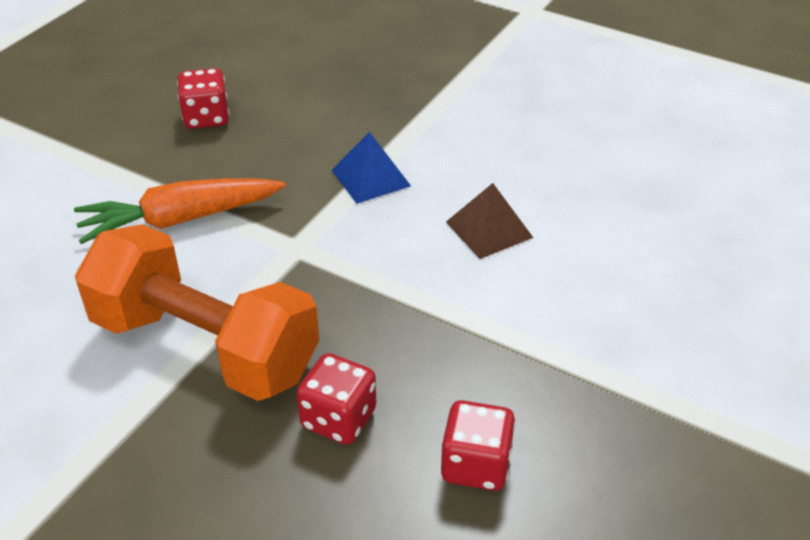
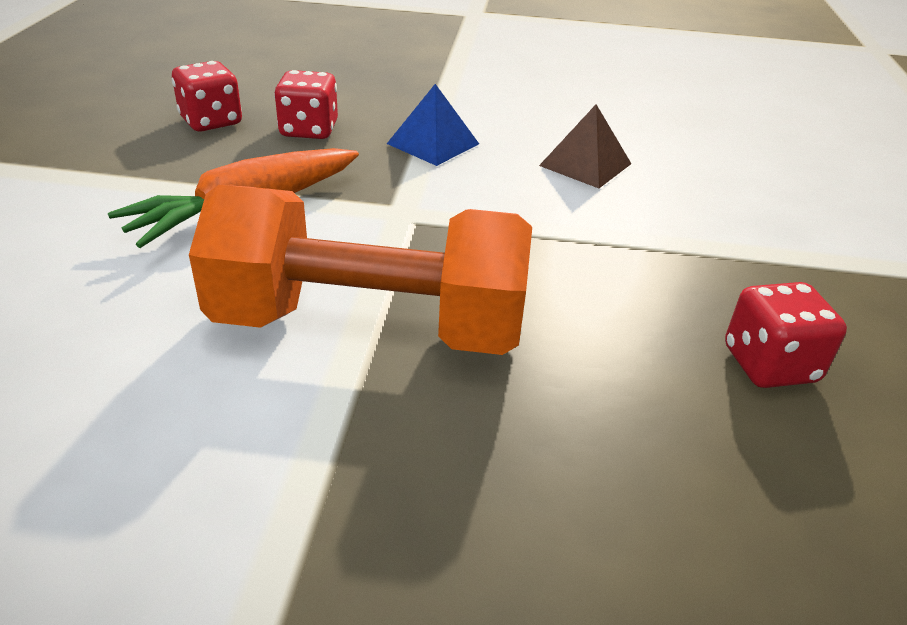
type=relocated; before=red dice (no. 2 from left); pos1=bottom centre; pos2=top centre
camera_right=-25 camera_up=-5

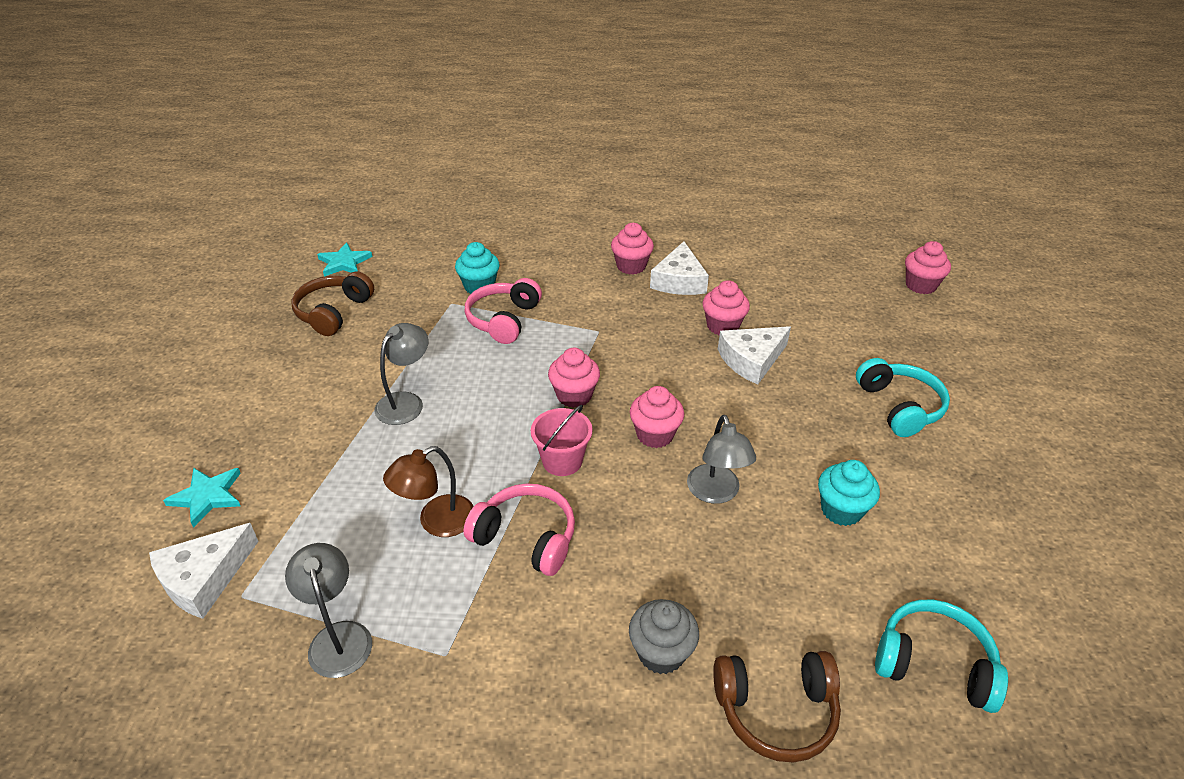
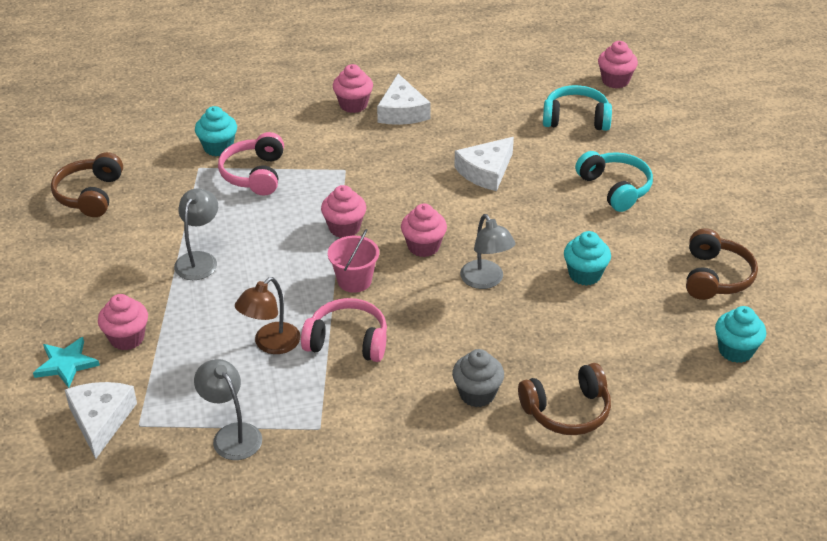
type=spun; before=white cheese (no. 1 from left); pos1=bottom left; pos2=bottom left; turn=150
type=relocated; before=pink cupcake (no. 4 from left in the first image); after=pink cupcake (no. 1 from left); pos1=centre; pos2=middle left
type=relocated; before=turquoise headphones (no. 2 from left in the first image); after=turquoise headphones (no. 1 from left); pos1=bottom right; pos2=top right
type=appeared; after=brown headphones (no. 3 from left); pos2=middle right
type=appeared; after=turquoise cupcake (no. 3 from left); pos2=middle right
type=missing; before=turquoise star (no. 2 from left); pos1=middle left
camera_right=-15 camera_up=0

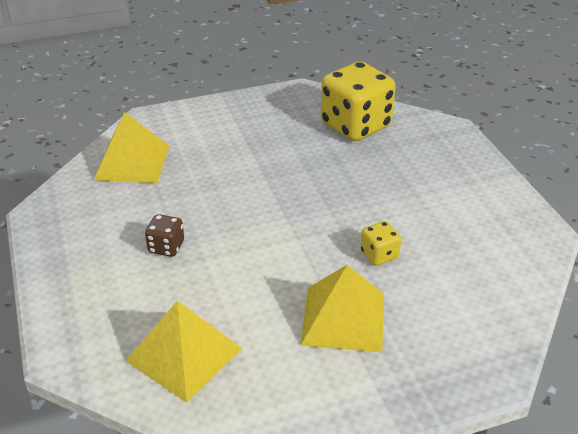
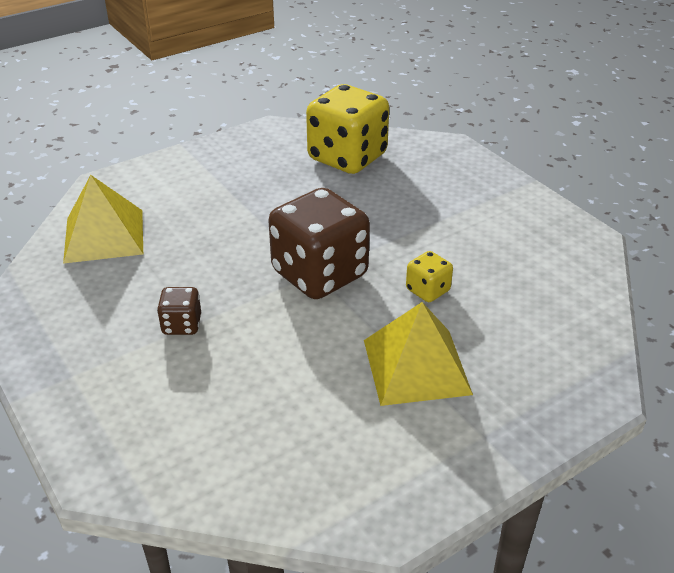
type=appeared; after=brown dice (no. 2 from left); pos2=centre
type=missing; before=yellow pyramid (no. 2 from left); pos1=bottom left
camera_right=-15 camera_up=0

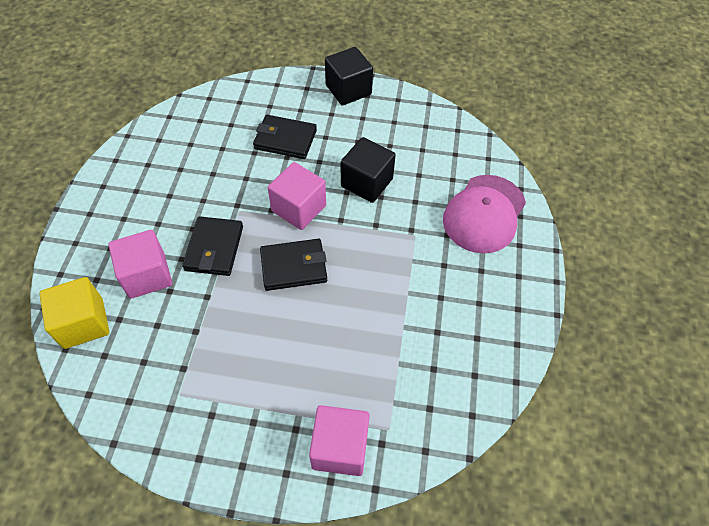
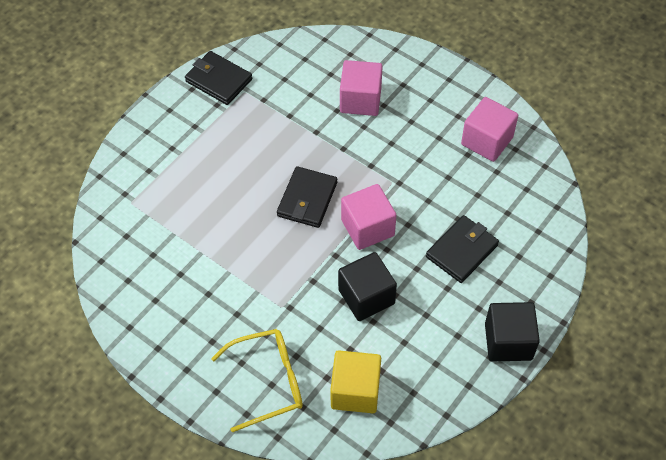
type=relocated; before=black wallet (no. 1 from left); pos1=middle left; pos2=top left
type=exchanged; before=pink cap; after=yellow glasses; pos1=middle right; pos2=bottom centre
type=relocated; before=yellow cube; pos1=middle left; pos2=bottom centre
type=relocated; before=pink cube (no. 3 from left); pos1=bottom centre; pos2=top right
camera_right=120 camera_up=0

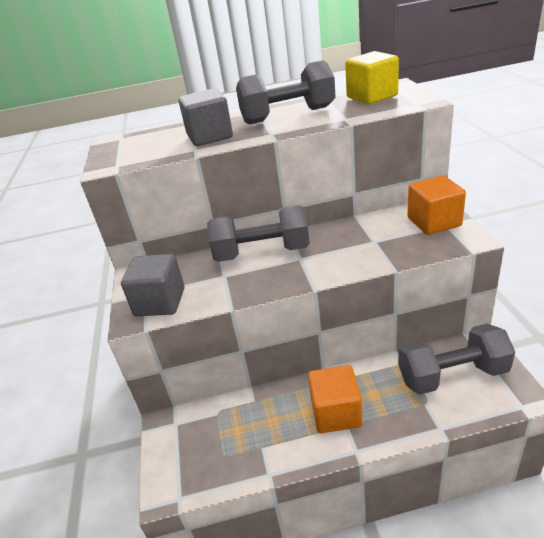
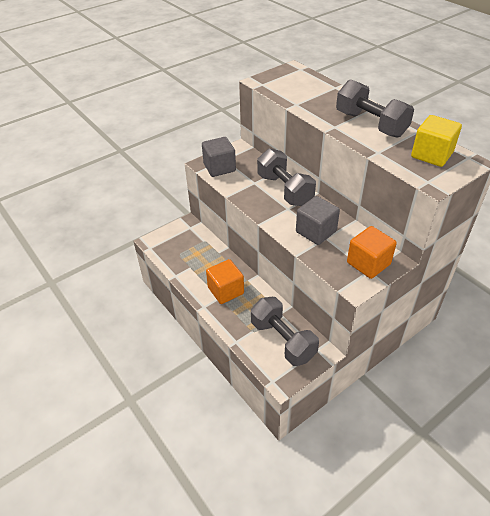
type=relocated; before=grey cube (no. 2 from left); pos1=top centre; pos2=centre
camera_right=60 camera_up=10

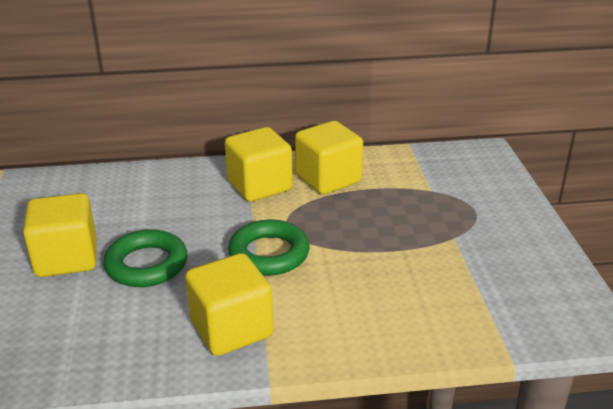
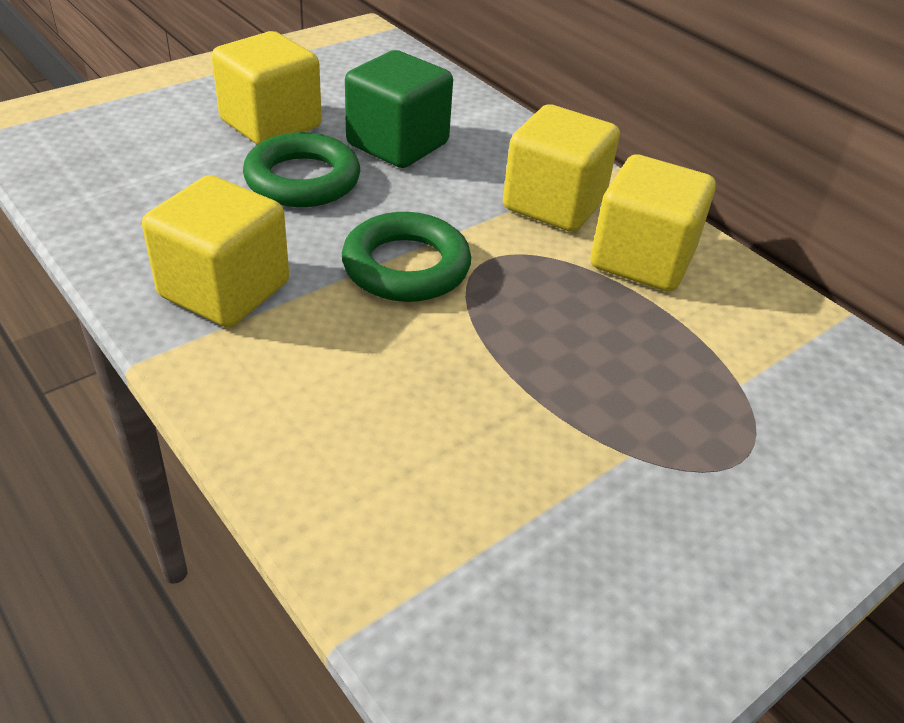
type=appeared; after=green cube; pos2=top centre
camera_right=55 camera_up=10

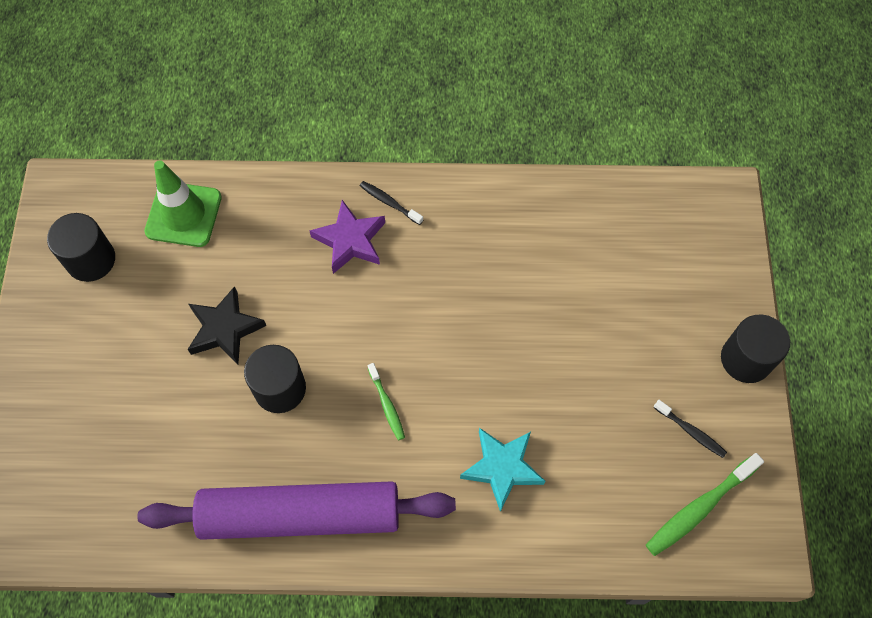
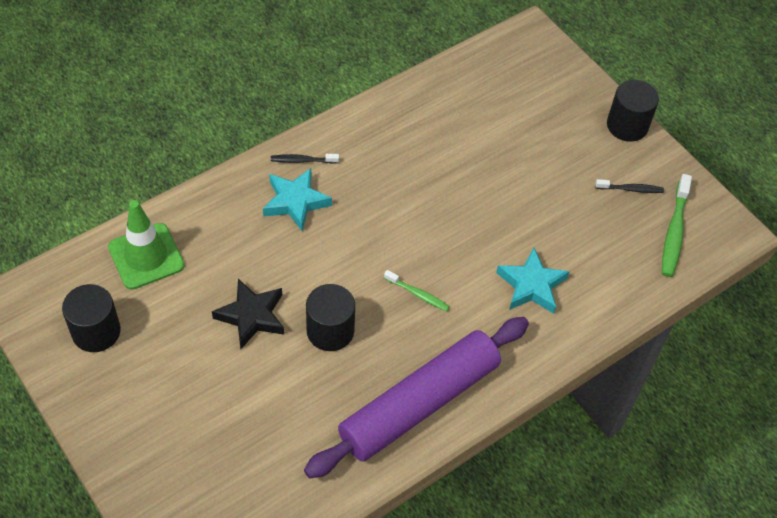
type=colour; before=purple star; after=turquoise star (no. 1 from left); pos1=centre; pos2=centre
camera_right=-40 camera_up=-10

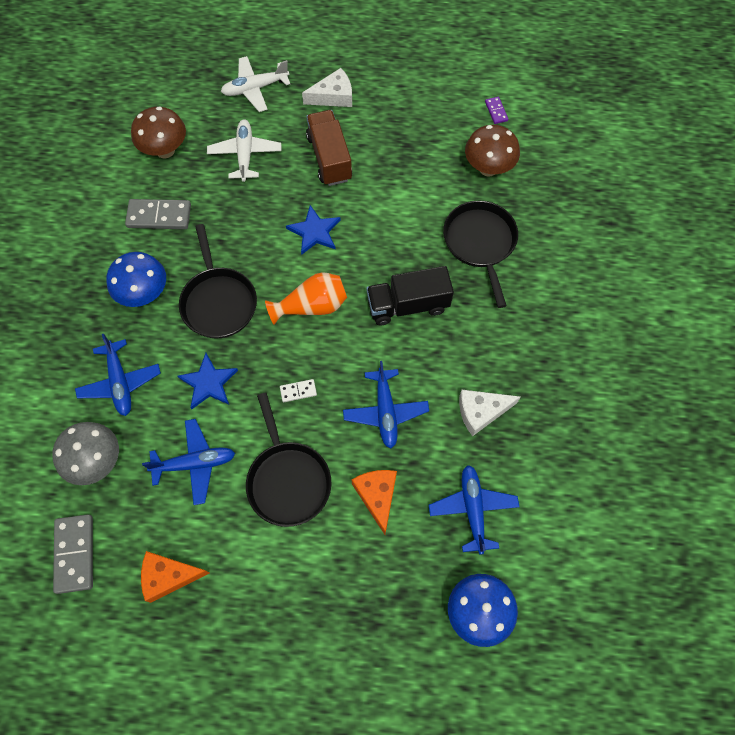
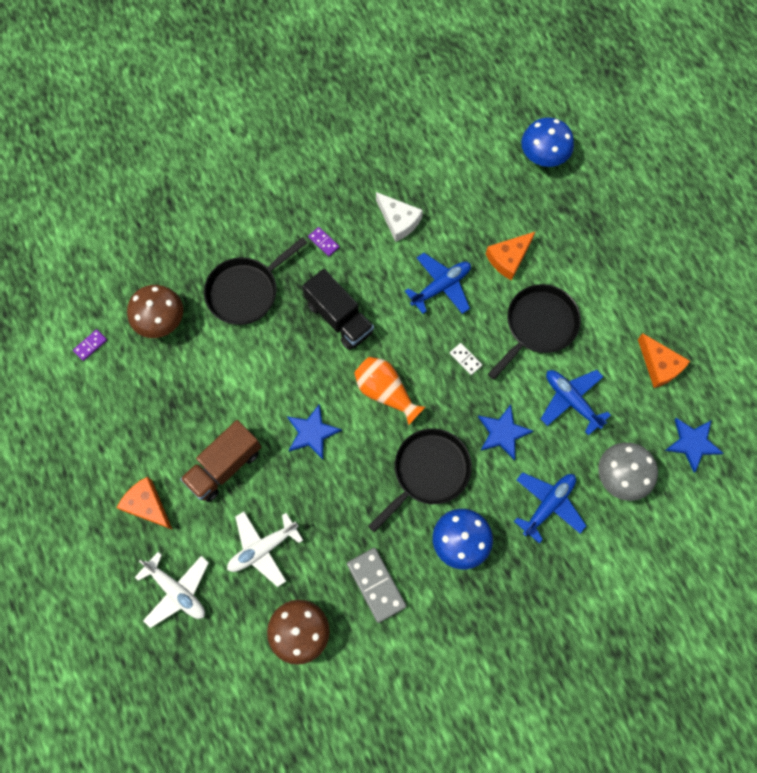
type=colour; before=white cheese (no. 1 from left); after=orange cheese (no. 1 from left); pos1=top centre; pos2=middle left
type=appeared; after=purple domino (no. 2 from left); pos2=top centre
type=exchanged; before=grey domino (no. 1 from left); after=blue star (no. 3 from left); pos1=bottom left; pos2=middle right
type=missing; before=blue plane (no. 4 from left); pos1=bottom centre
camera_right=-120 camera_up=5

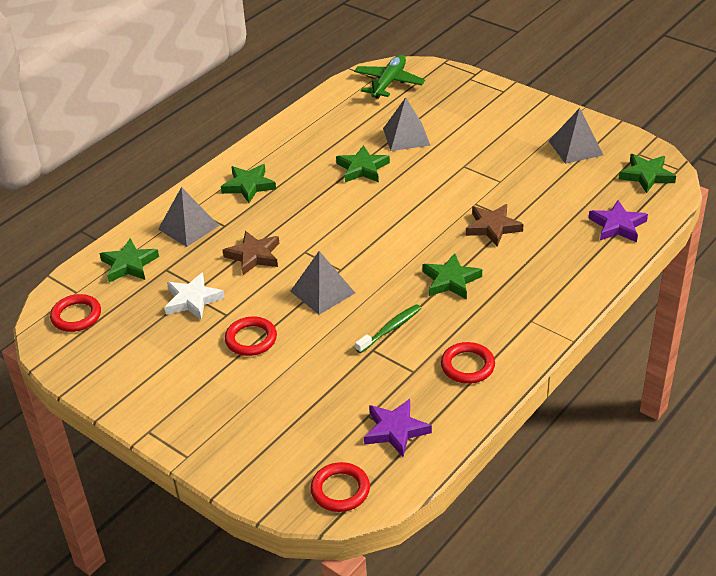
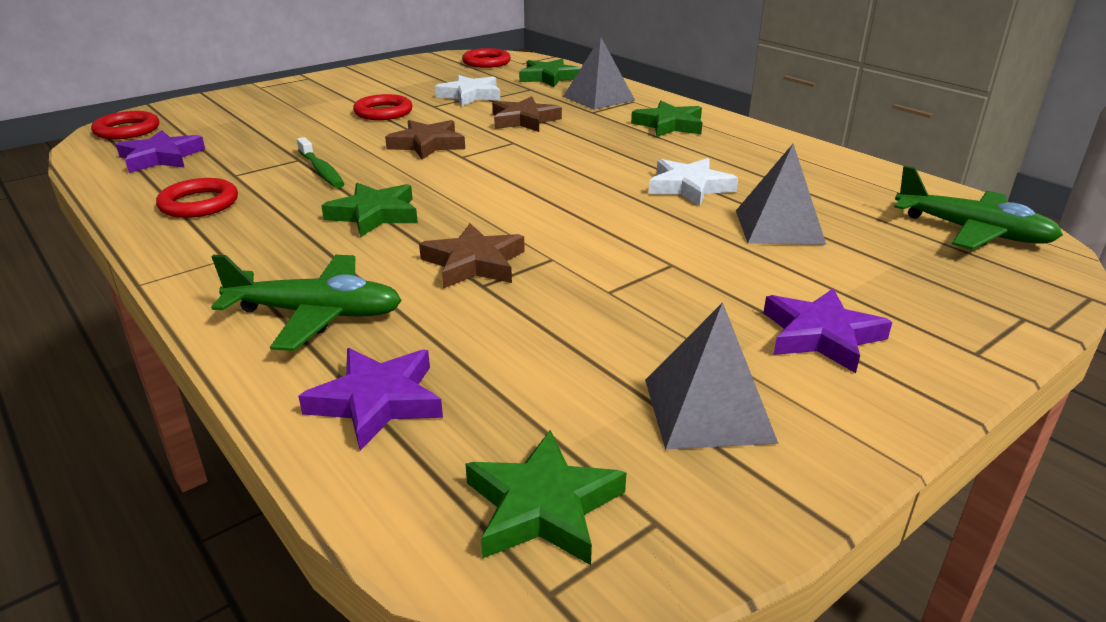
type=appeared; after=green plane (no. 1 from left); pos2=middle left
type=exchanged; before=grey pyramid (no. 2 from left); after=brown star (no. 1 from left); pos1=centre; pos2=top centre
type=colour; before=green star (no. 3 from left); after=white star (no. 2 from left); pos1=top centre; pos2=top centre
type=appeared; after=purple star (no. 3 from left); pos2=middle right
camera_right=100 camera_up=-10

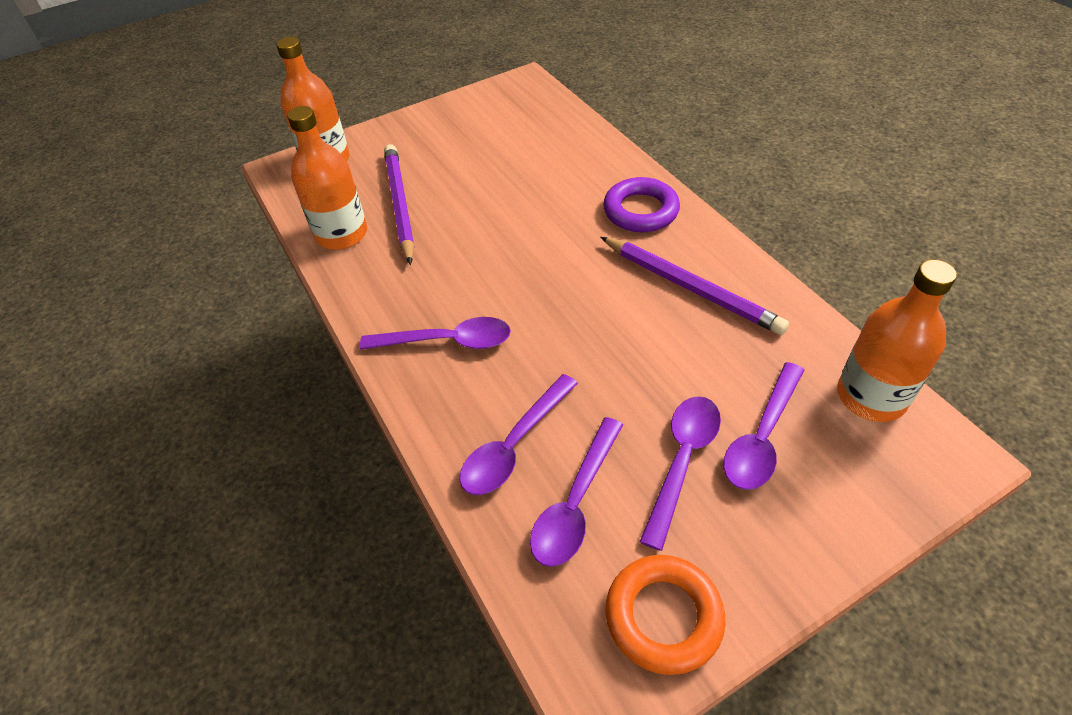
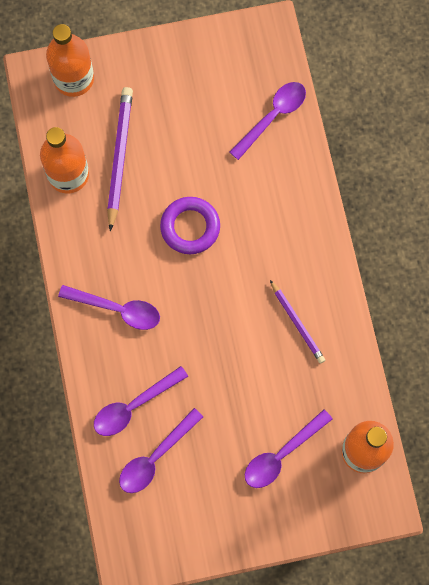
type=relocated; before=purple ring; pos1=top centre; pos2=centre
type=relocated; before=purple spoon (no. 4 from left); pos1=centre; pos2=top centre
type=size; before=purple pencil (no. 2 from left); pos1=centre; pos2=middle right; scale=0.63
type=missing; before=orange ring; pos1=bottom centre
camera_right=15 camera_up=25

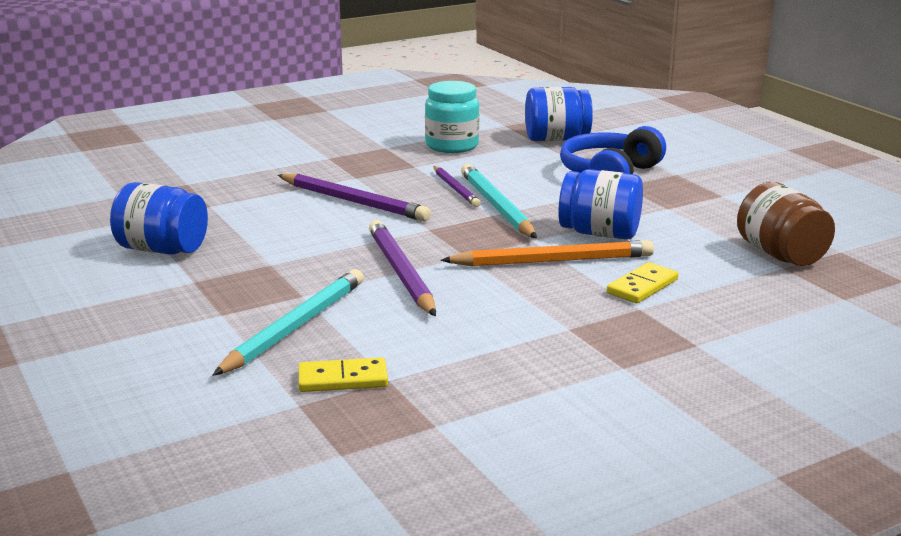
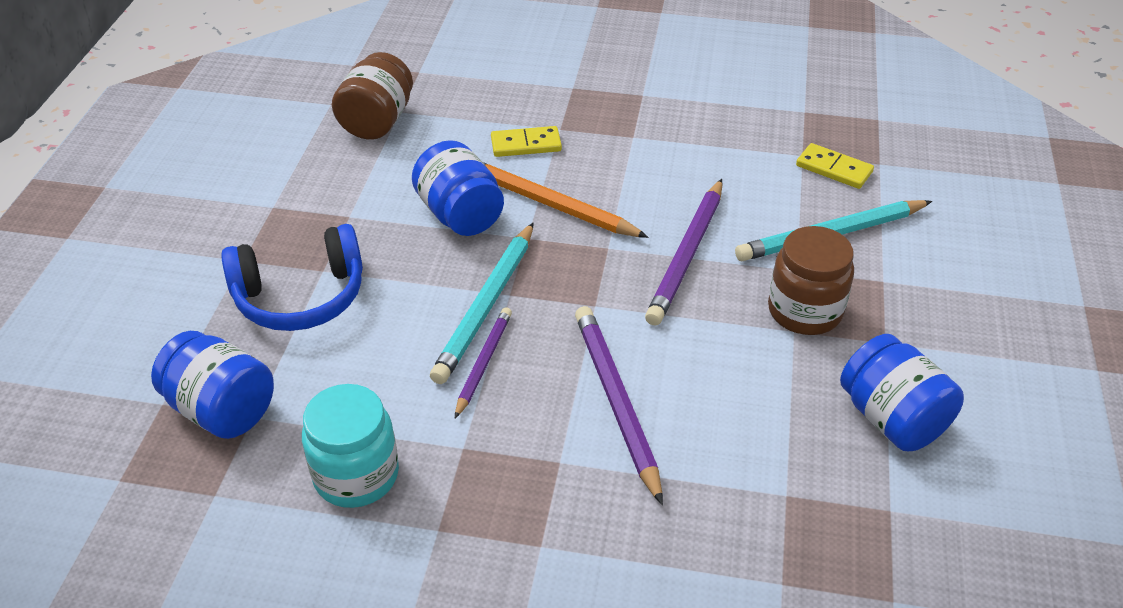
type=appeared; after=brown jar (no. 2 from left); pos2=middle right
camera_right=-140 camera_up=20

